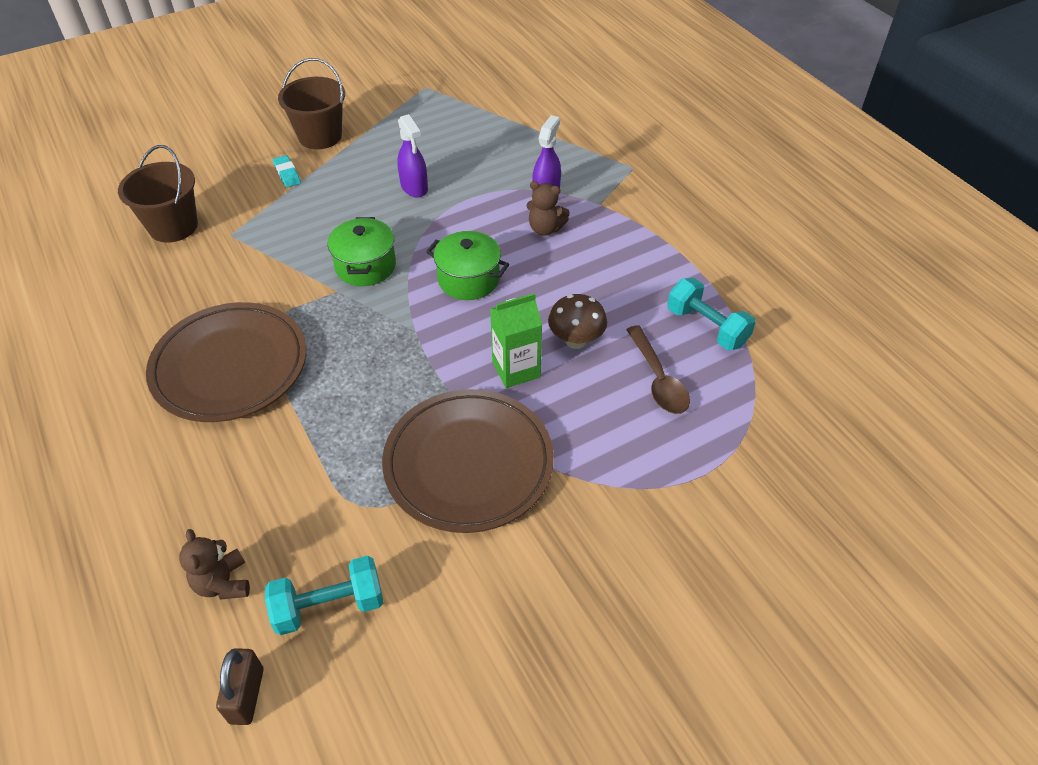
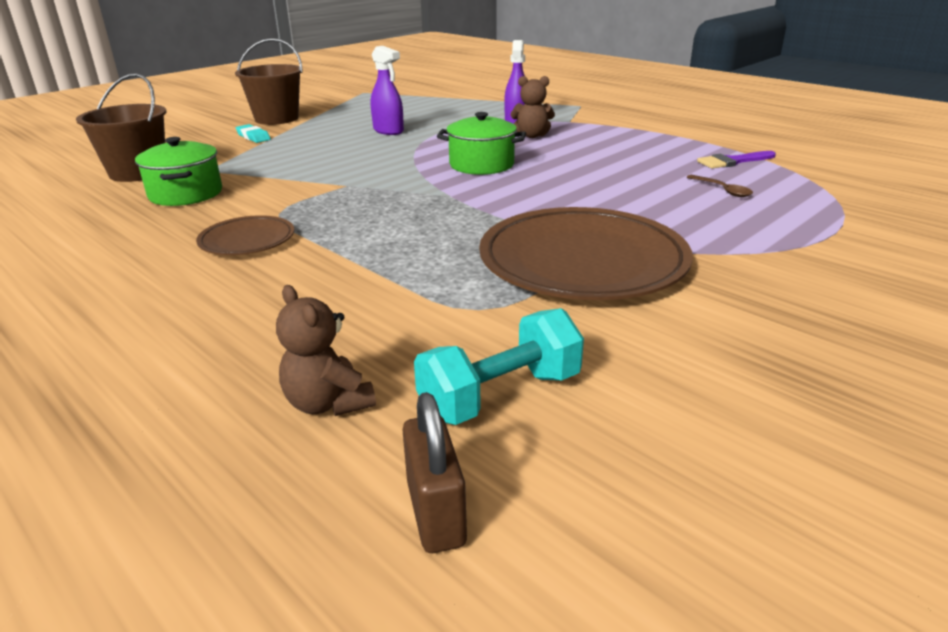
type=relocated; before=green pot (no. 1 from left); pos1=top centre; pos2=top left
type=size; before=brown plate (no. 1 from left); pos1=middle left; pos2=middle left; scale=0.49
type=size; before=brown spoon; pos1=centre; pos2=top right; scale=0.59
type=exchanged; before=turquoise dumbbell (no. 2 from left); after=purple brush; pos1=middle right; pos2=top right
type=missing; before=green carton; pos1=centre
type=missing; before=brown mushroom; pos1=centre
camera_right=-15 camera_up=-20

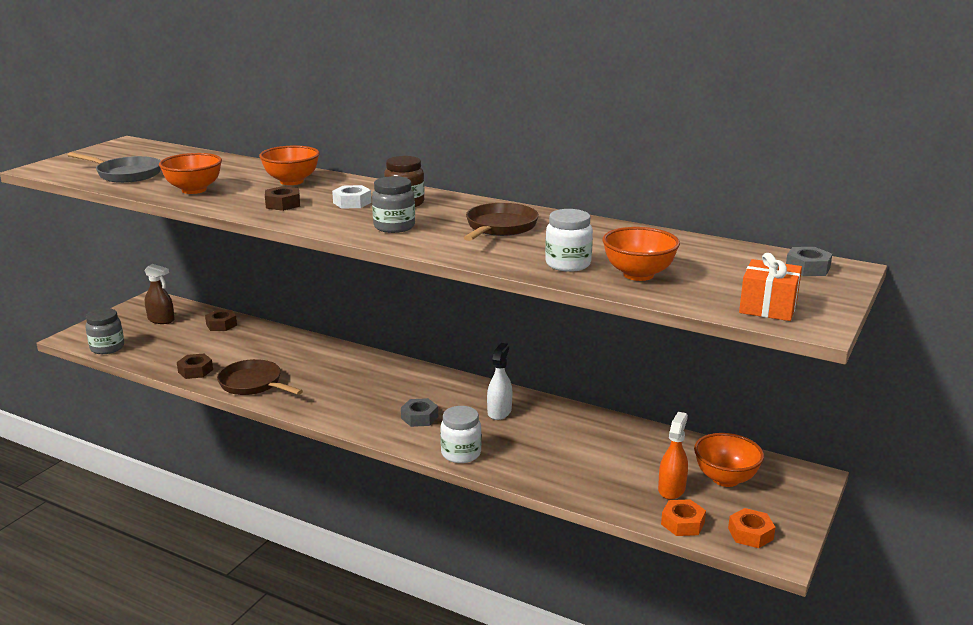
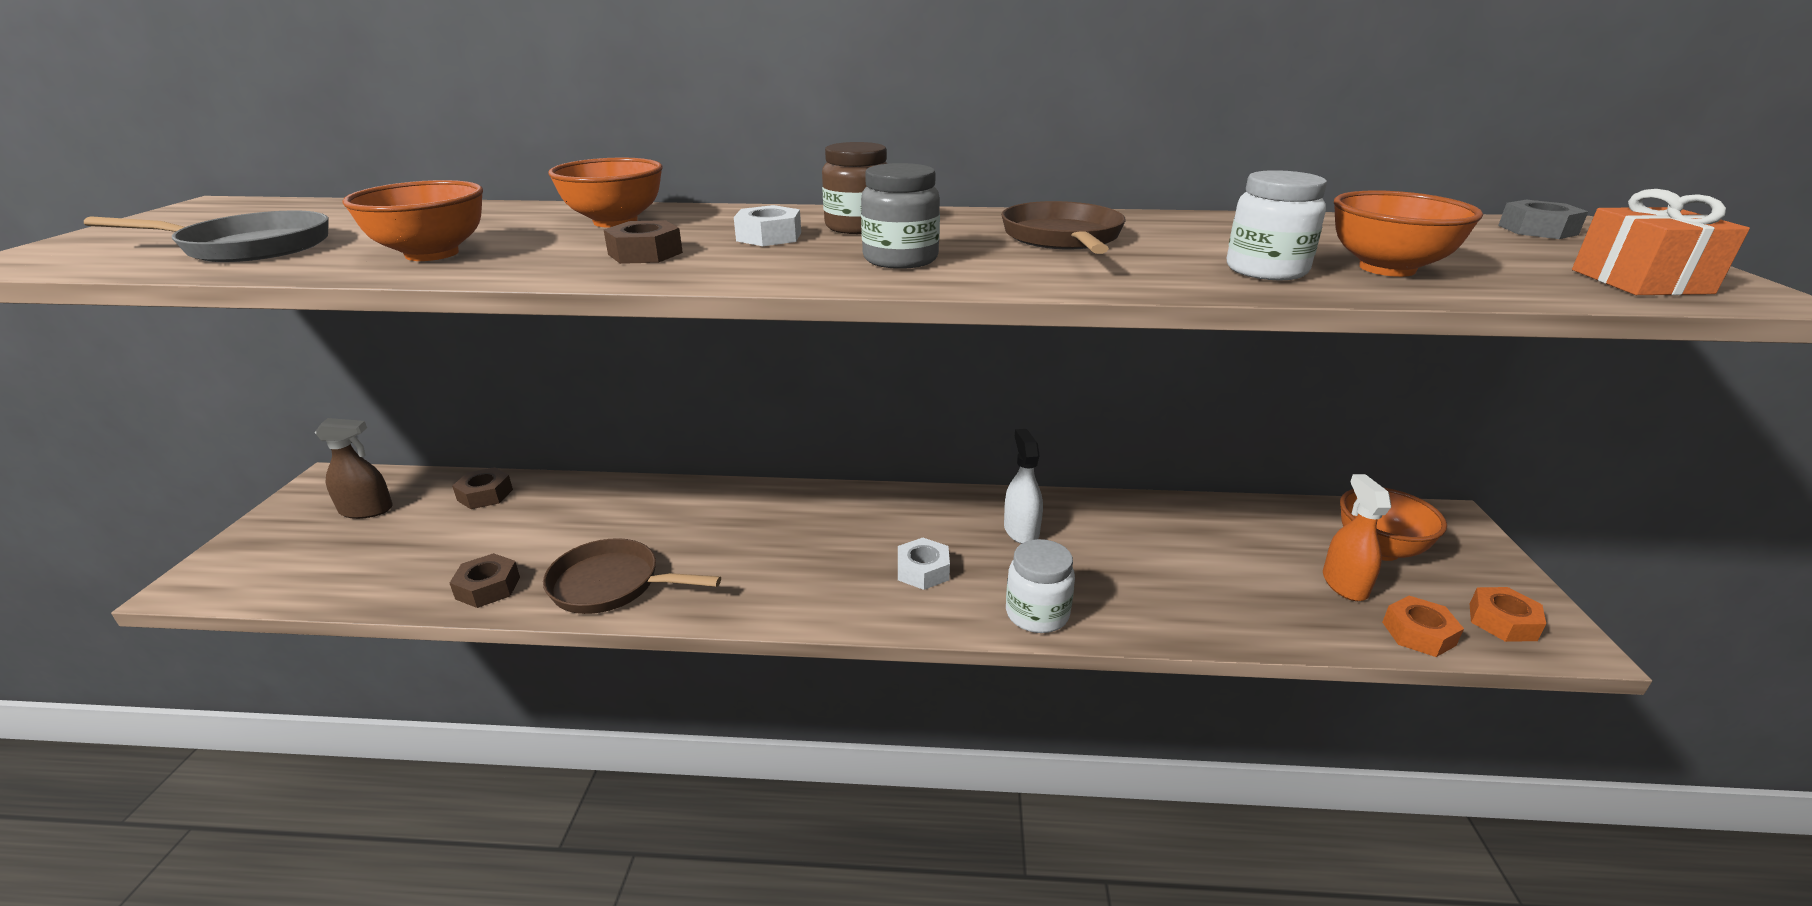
type=colour; before=grey nut (no. 1 from left); after=white nut (no. 2 from left); pos1=centre; pos2=centre
type=missing; before=grey jar (no. 1 from left); pos1=middle left
camera_right=-25 camera_up=5

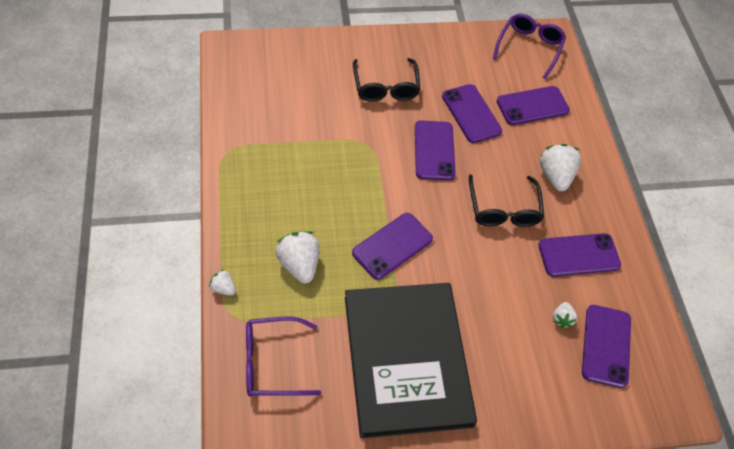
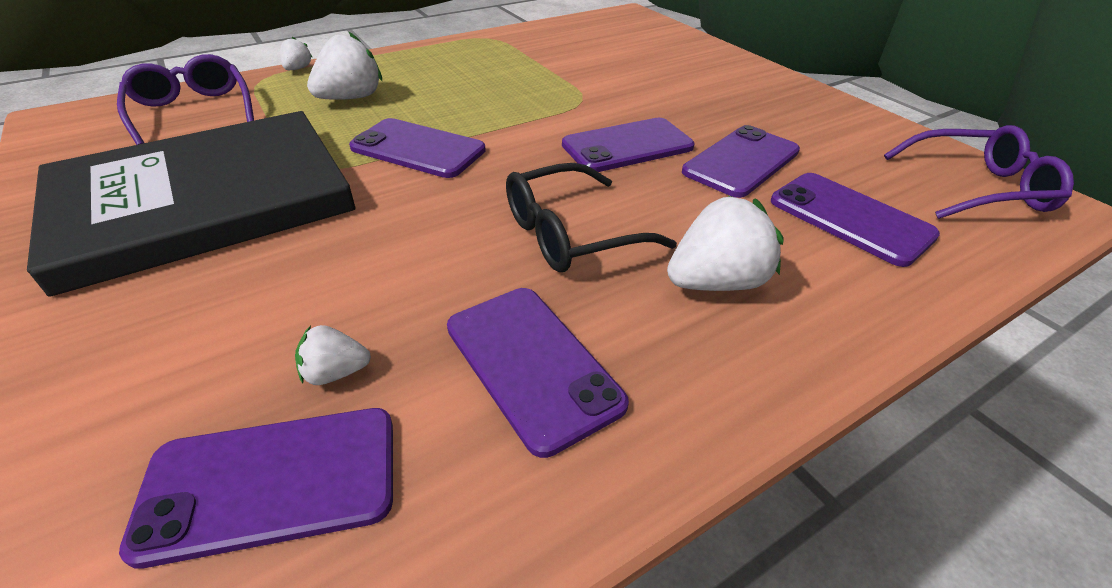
type=missing; before=black glasses (no. 1 from left); pos1=top centre
camera_right=70 camera_up=-15

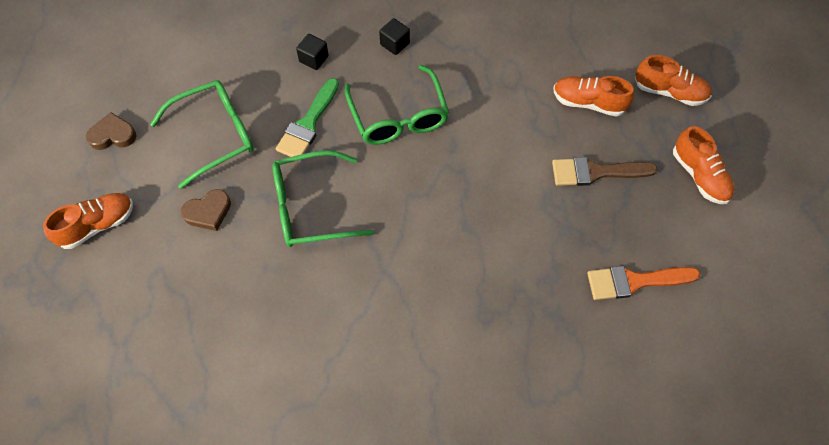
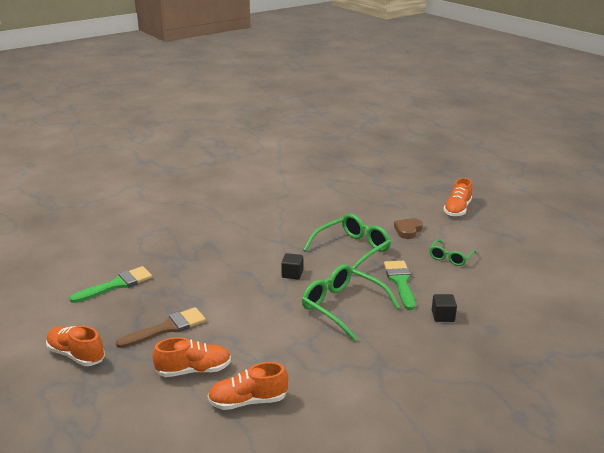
type=colour; before=orange brush; after=green brush (no. 1 from left); pos1=middle right; pos2=middle left
type=relocated; before=orange shoe (no. 3 from left); pos1=top right; pos2=bottom centre
type=relocated; before=black cube (no. 2 from left in the first image); after=black cube (no. 1 from left); pos1=top centre; pos2=centre
type=size; before=green glasses (no. 1 from left in the first image); pos1=top left; pos2=middle right; scale=0.57
type=missing; before=brown heart (no. 1 from left); pos1=top left
camera_right=150 camera_up=-35

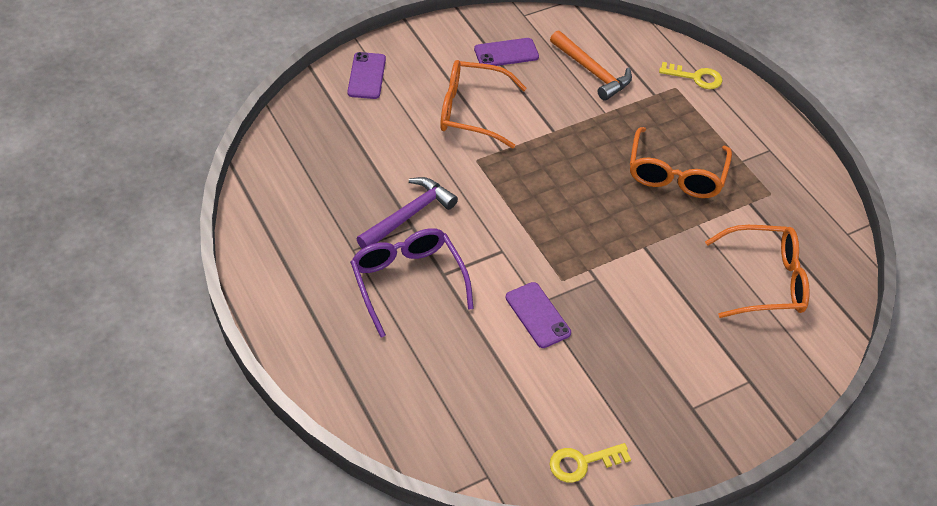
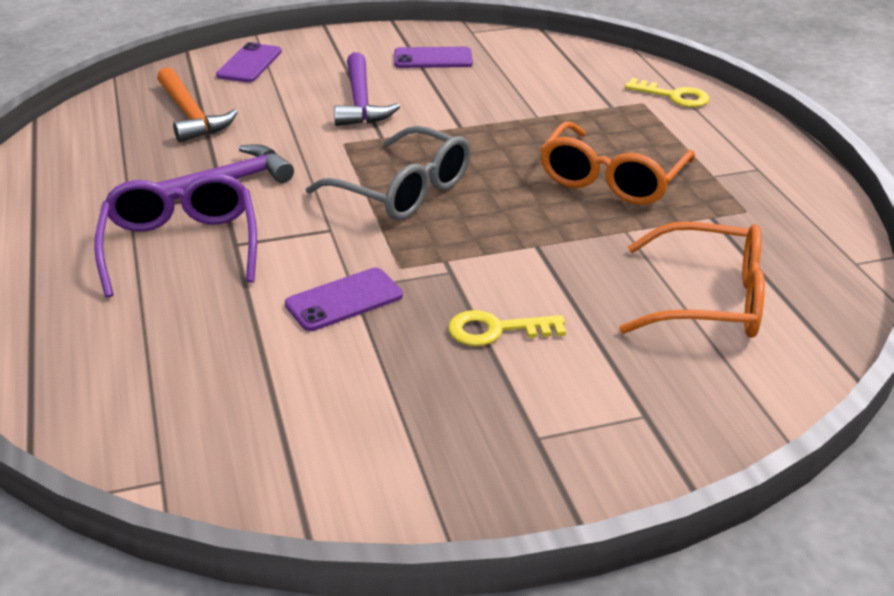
type=relocated; before=orange hammer; pos1=top centre; pos2=top left
type=spun; before=purple phone (no. 3 from left in the first image); pos1=centre; pos2=centre; turn=75
type=appeared; after=grey glasses; pos2=top centre
type=exchanged; before=orange glasses (no. 1 from left); after=purple hammer (no. 2 from left); pos1=top centre; pos2=top centre
type=relocated; before=yellow key (no. 1 from left); pos1=bottom centre; pos2=centre
camera_right=15 camera_up=-15

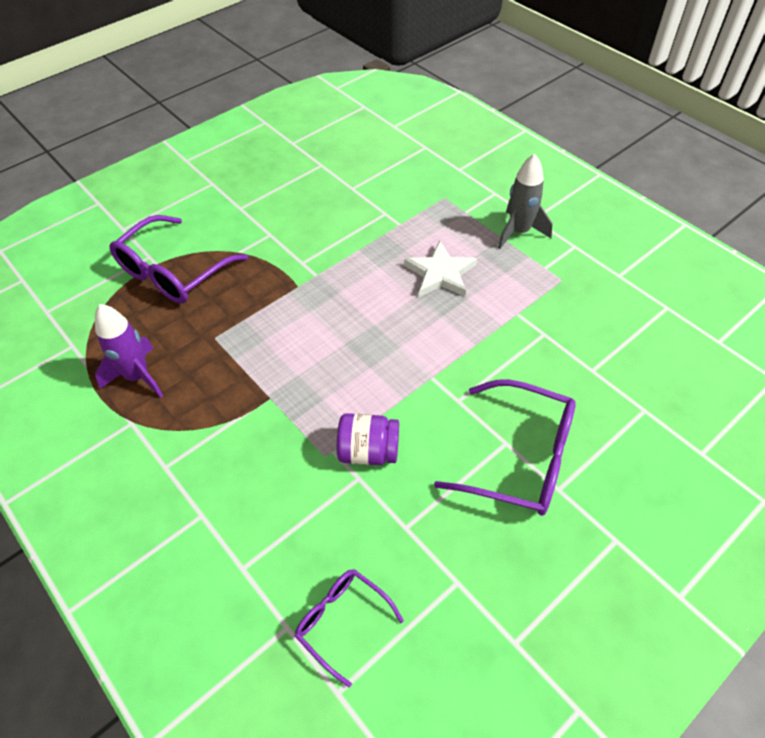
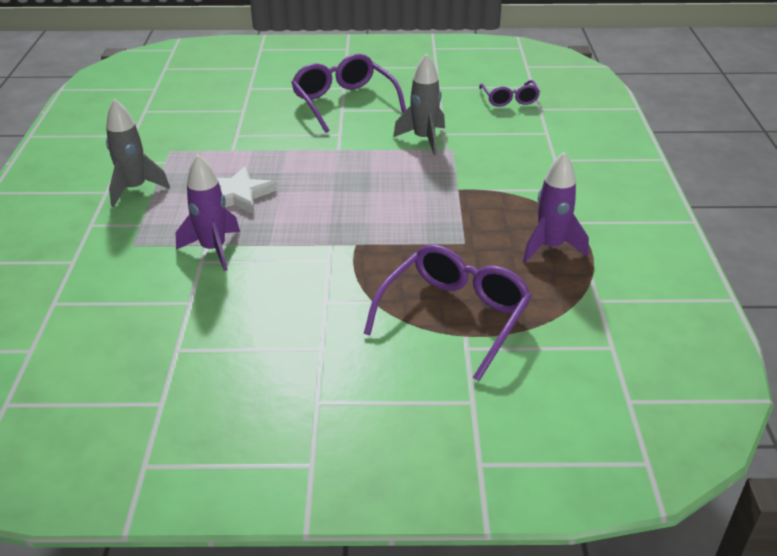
type=appeared; after=purple rocket (no. 1 from left); pos2=middle left
type=spun; before=purple glasses (no. 1 from left in the first image); pos1=middle left; pos2=centre; turn=-45
type=exchanged; before=purple jar; after=grey rocket (no. 2 from left); pos1=centre; pos2=top centre
camera_right=-140 camera_up=-15

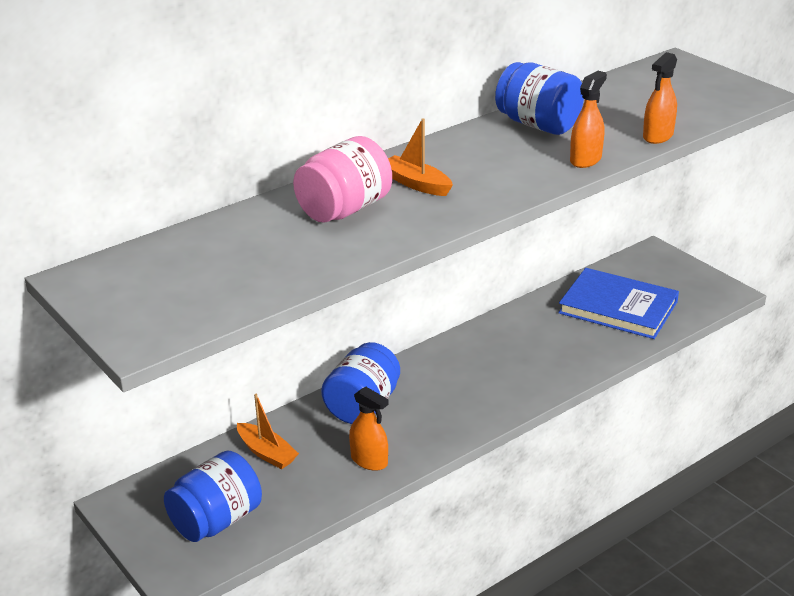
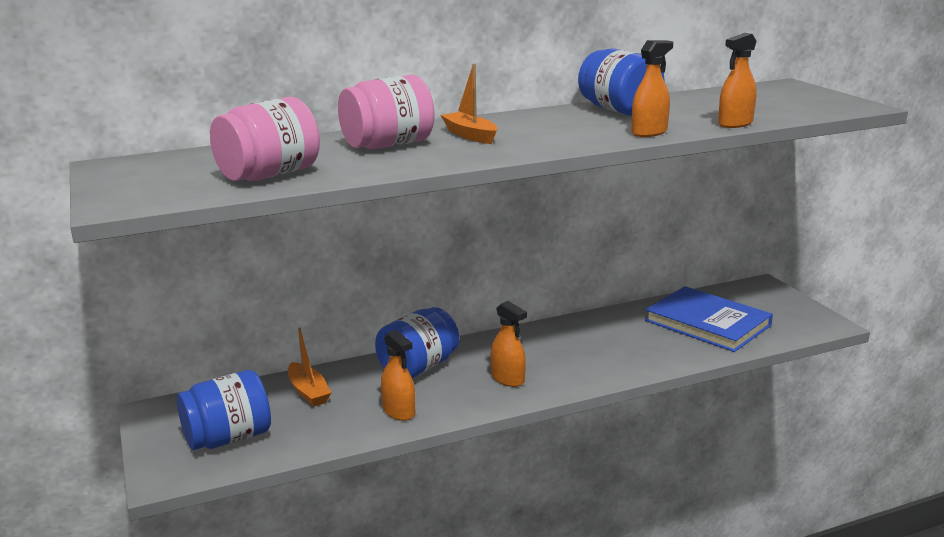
type=appeared; after=pink jar (no. 1 from left); pos2=top left
type=appeared; after=orange spray bottle (no. 2 from left); pos2=centre
camera_right=15 camera_up=-10

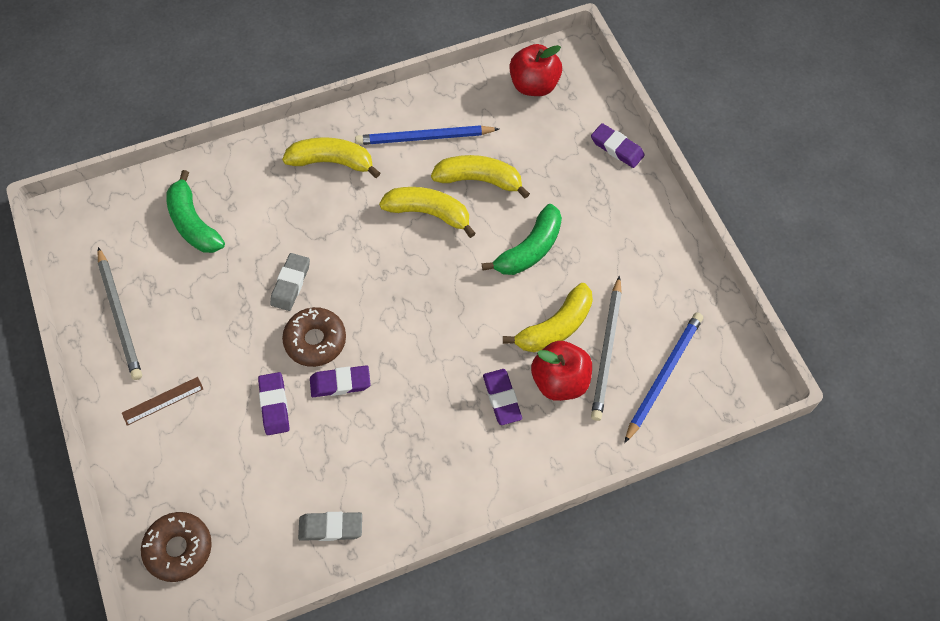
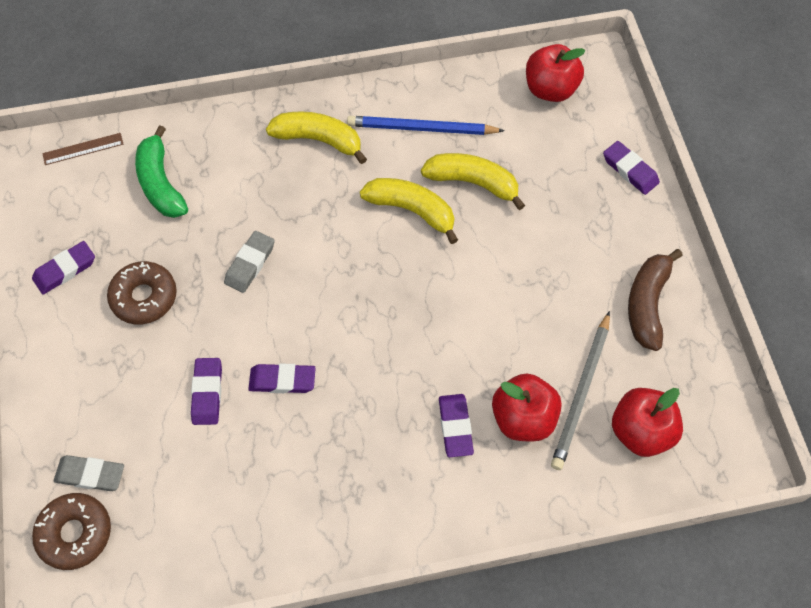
type=exchanged; before=grey pencil (no. 1 from left); after=purple eraser (no. 1 from left); pos1=middle left; pos2=middle left
type=relocated; before=brown ruler; pos1=middle left; pos2=top left
type=relocated; before=grey eraser (no. 2 from left in the first image); after=grey eraser (no. 1 from left); pos1=bottom centre; pos2=bottom left
type=relocated; before=brown donut (no. 2 from left); pos1=centre; pos2=middle left
type=exchanged; before=blue pencil (no. 2 from left); after=red apple (no. 3 from left); pos1=middle right; pos2=bottom right
type=appeared; after=brown banana; pos2=middle right
type=missing; before=green banana (no. 2 from left); pos1=centre
type=missing; before=yellow banana (no. 4 from left); pos1=centre
camera_right=10 camera_up=0

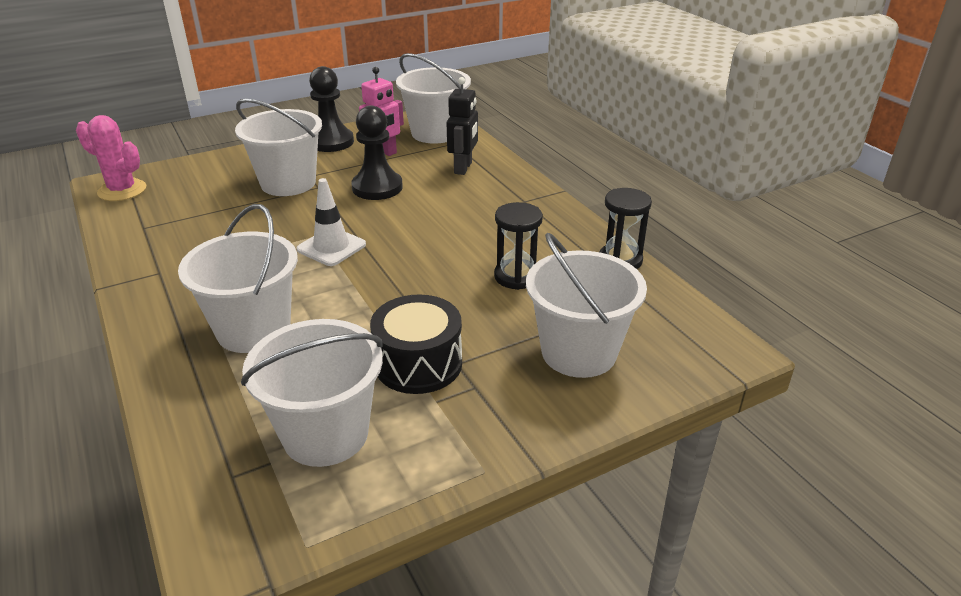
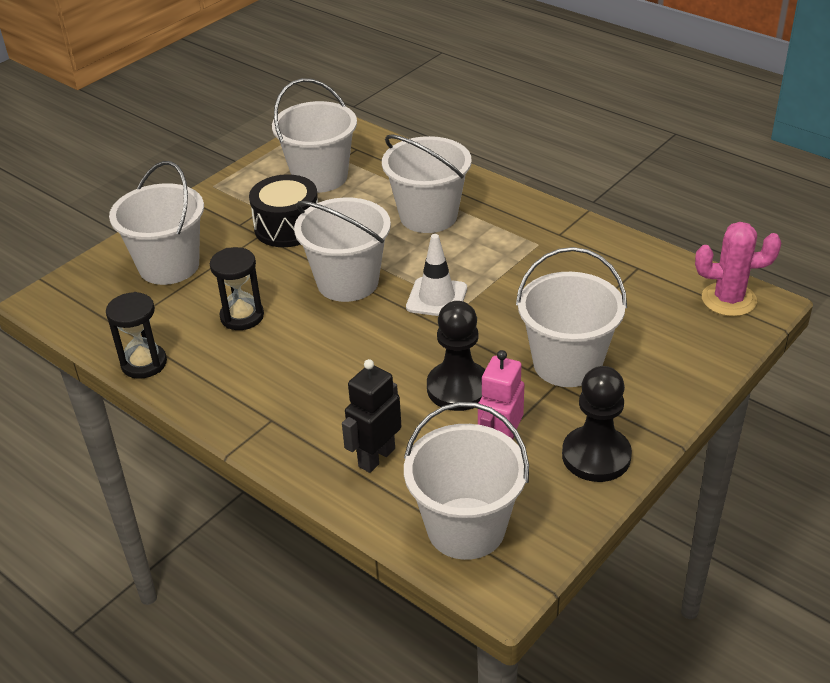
type=appeared; after=white bucket (no. 3 from left); pos2=centre
type=spun; before=black robot; pos1=top centre; pos2=centre; turn=45
camera_right=160 camera_up=5

